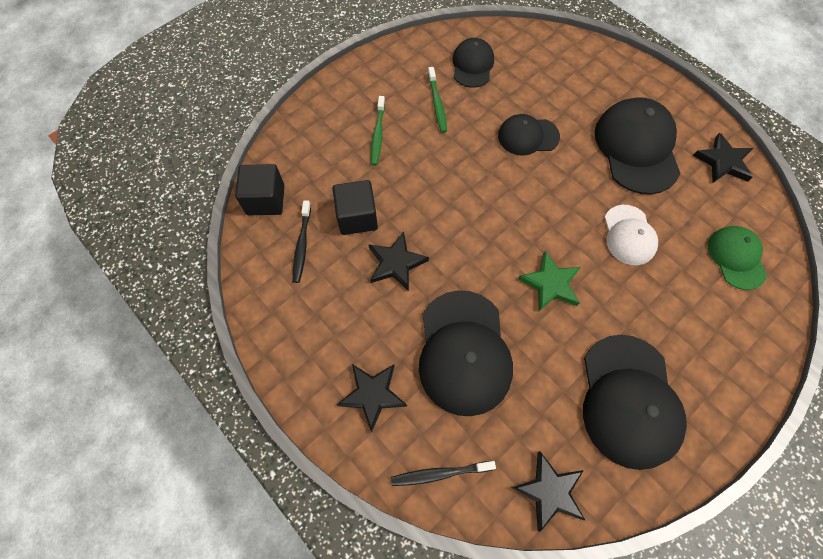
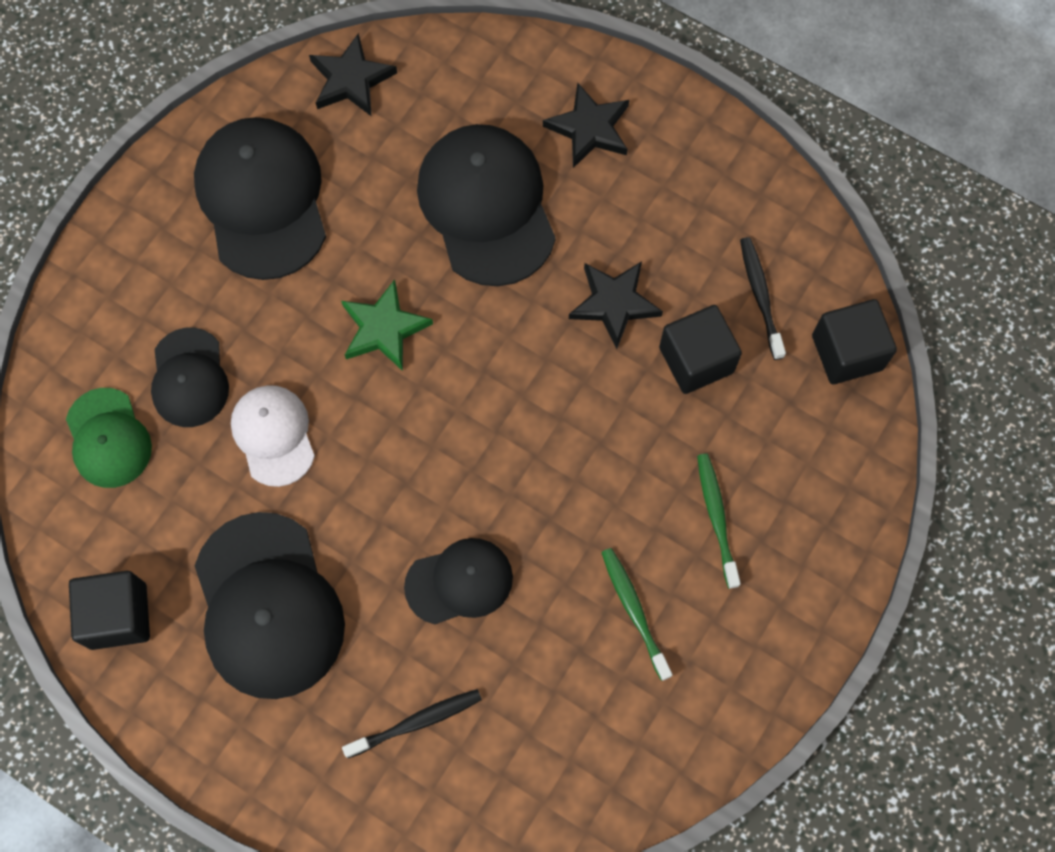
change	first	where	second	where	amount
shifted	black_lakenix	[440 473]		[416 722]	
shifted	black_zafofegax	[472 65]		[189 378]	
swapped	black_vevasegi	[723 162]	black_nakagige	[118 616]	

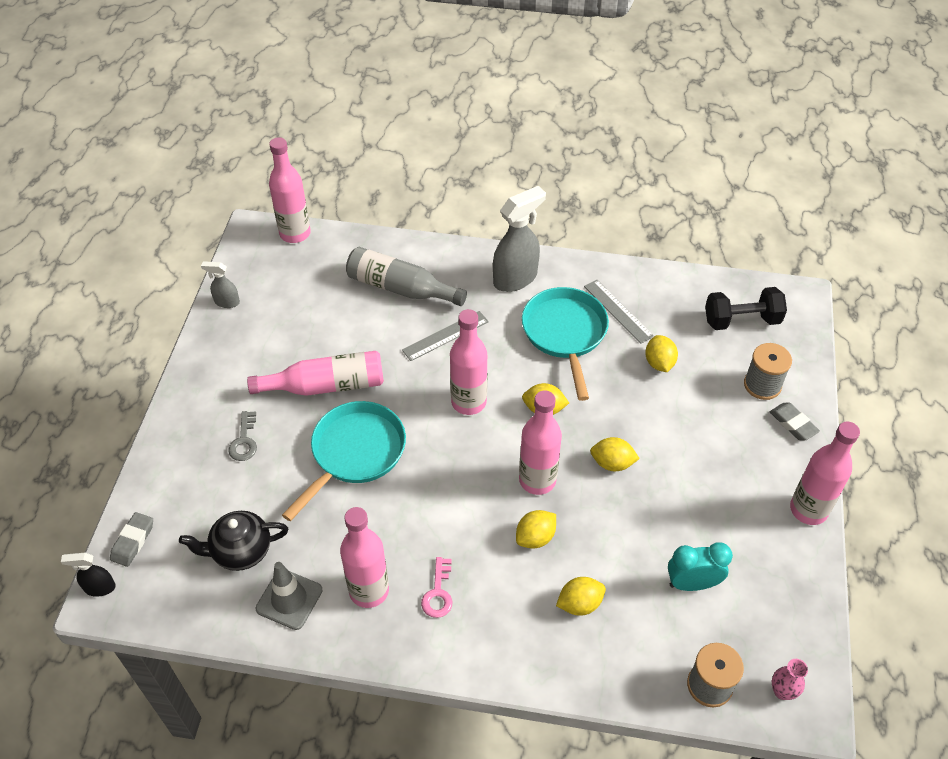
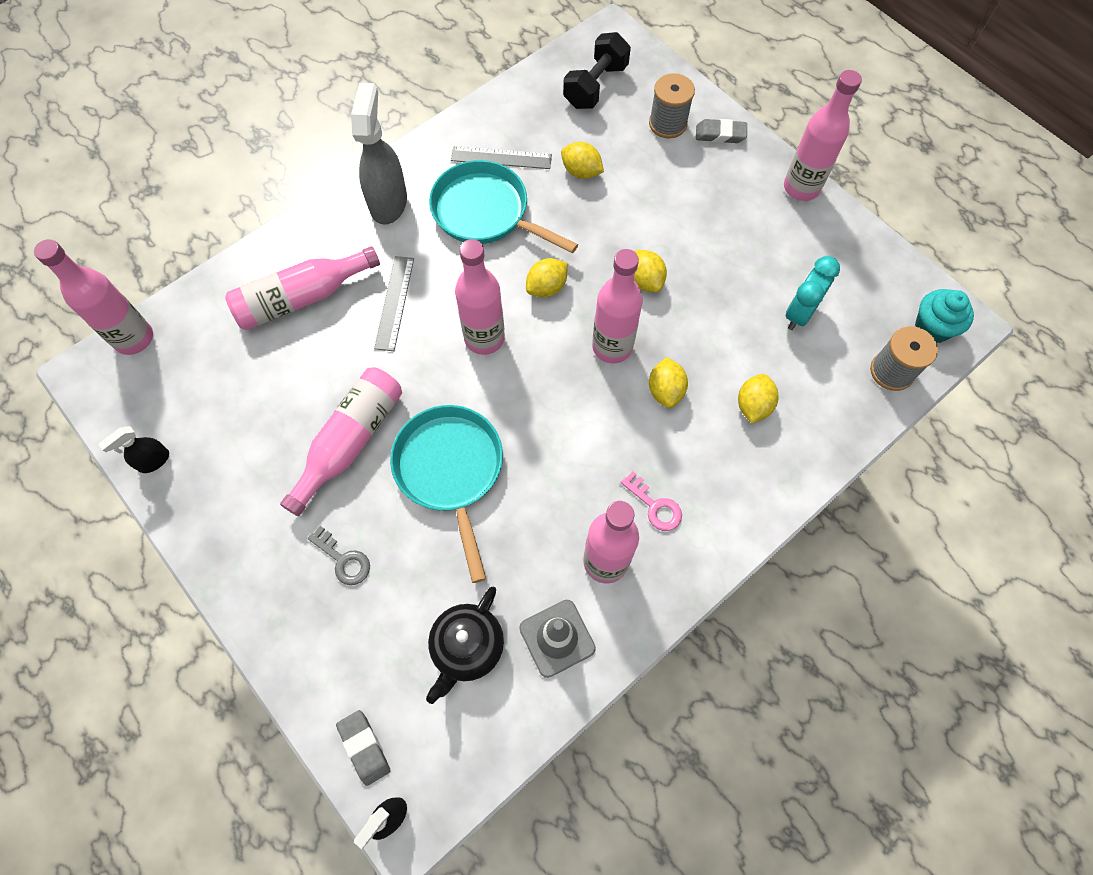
change	first	where	second	where	amount
repainted	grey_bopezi	[226 302]	black_bopezi	[153 461]	
repainted	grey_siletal	[400 288]	pink_siletal	[302 298]	
rotated	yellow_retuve	[612 463]		[645 281]	75 degrees counterclockwise
swapped	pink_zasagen	[782 691]	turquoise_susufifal	[932 328]	

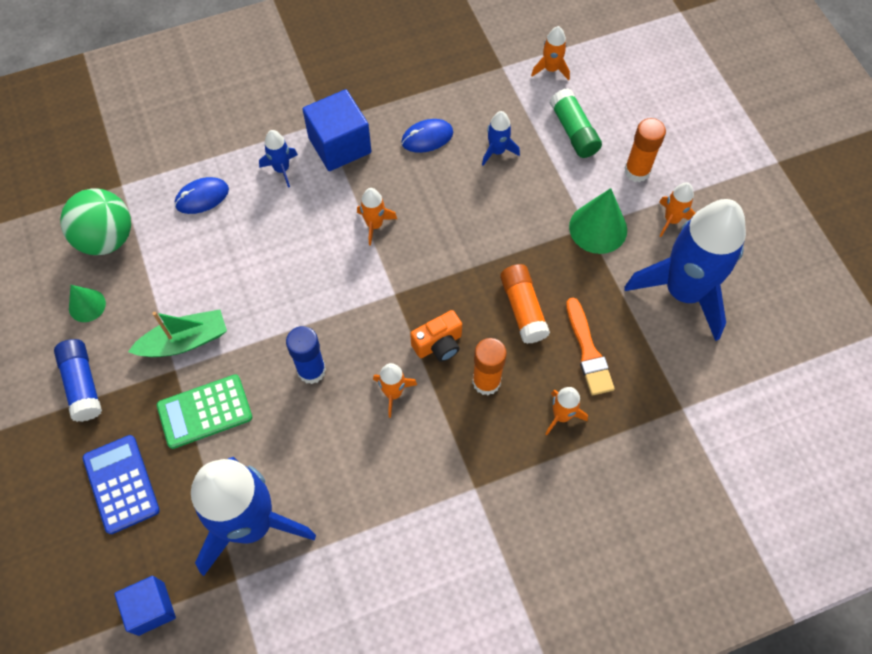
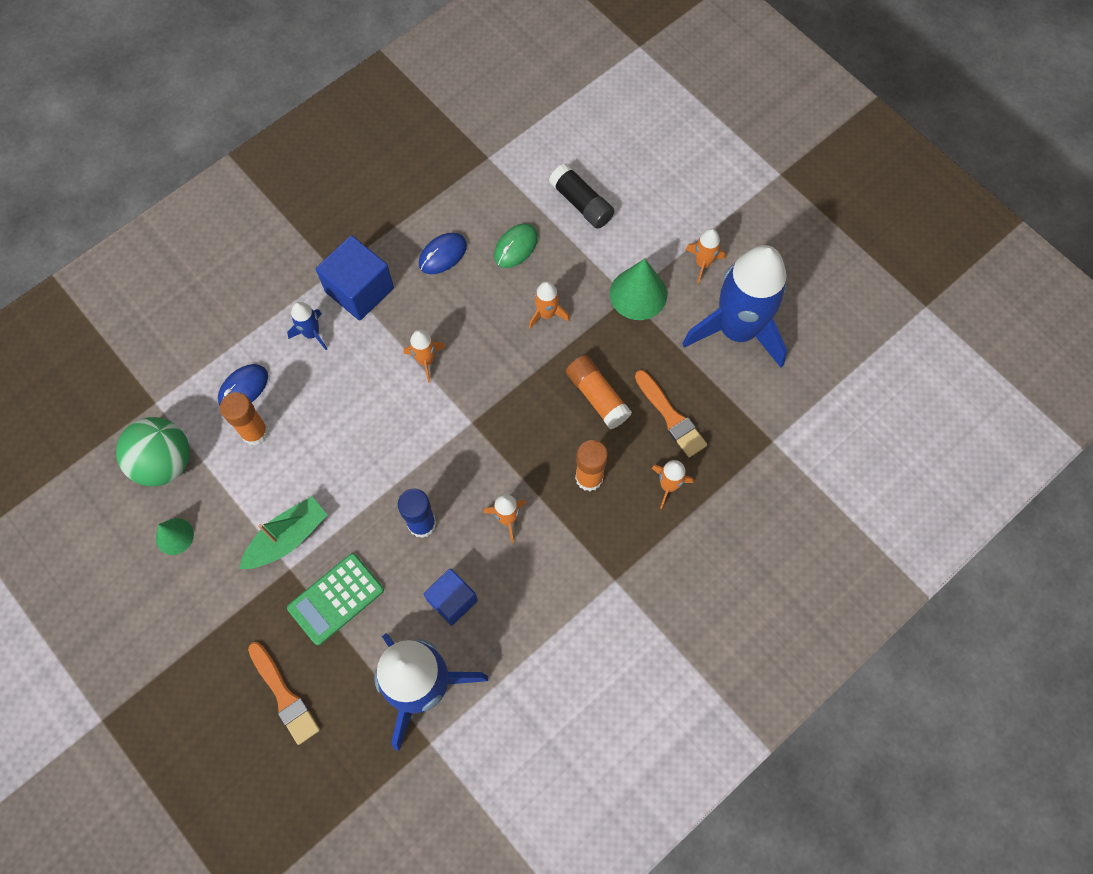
change	first	where	second	where	amount
gone	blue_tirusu	[82 384]			
swapped	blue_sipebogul	[121 484]	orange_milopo	[284 696]	
shifted	blue_nakagige	[151 608]		[452 600]	
gone	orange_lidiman	[438 344]			
swapped	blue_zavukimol	[497 151]	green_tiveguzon	[515 247]	
shifted	orange_zavukimol	[551 69]		[546 314]	
repainted	green_tirusu	[573 131]	black_tirusu	[581 203]	
shifted	orange_tirusu	[637 171]		[255 432]	

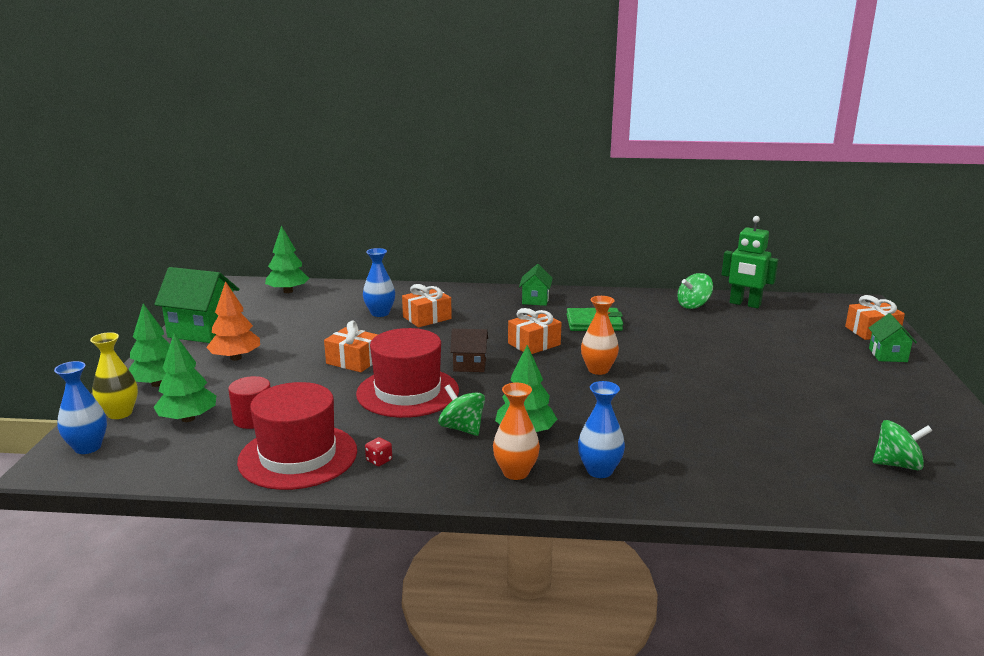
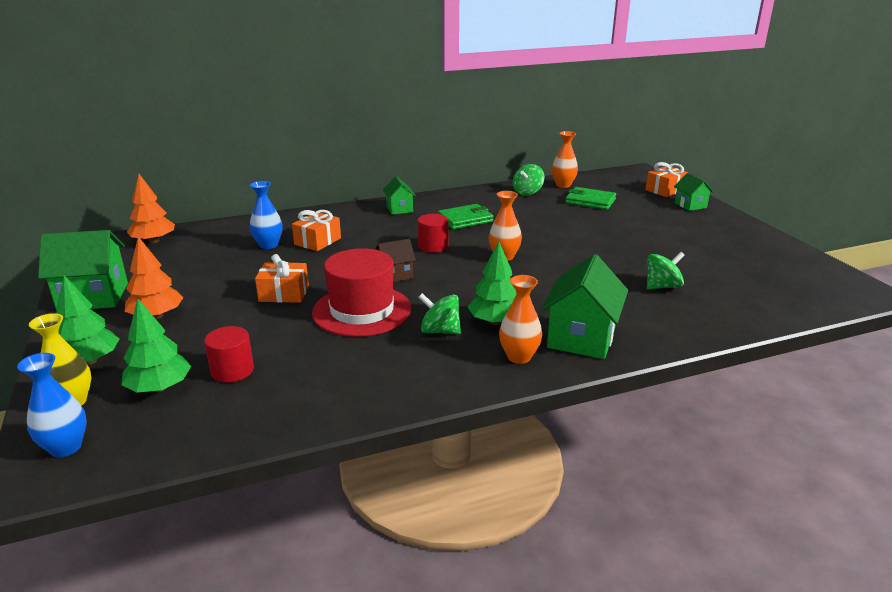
change	first	where	second	where	amount
gone	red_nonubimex	[298 456]			
repainted	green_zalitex	[288 291]	orange_zalitex	[154 241]	
gone	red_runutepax	[379 460]			
swapped	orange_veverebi	[534 344]	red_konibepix	[433 246]	
swapped	blue_zasagen	[599 471]	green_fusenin	[581 338]	
swapped	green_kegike	[745 304]	orange_zasagen	[563 185]	
shifted	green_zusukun	[897 464]		[662 286]	
new			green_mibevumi	[590 201]	

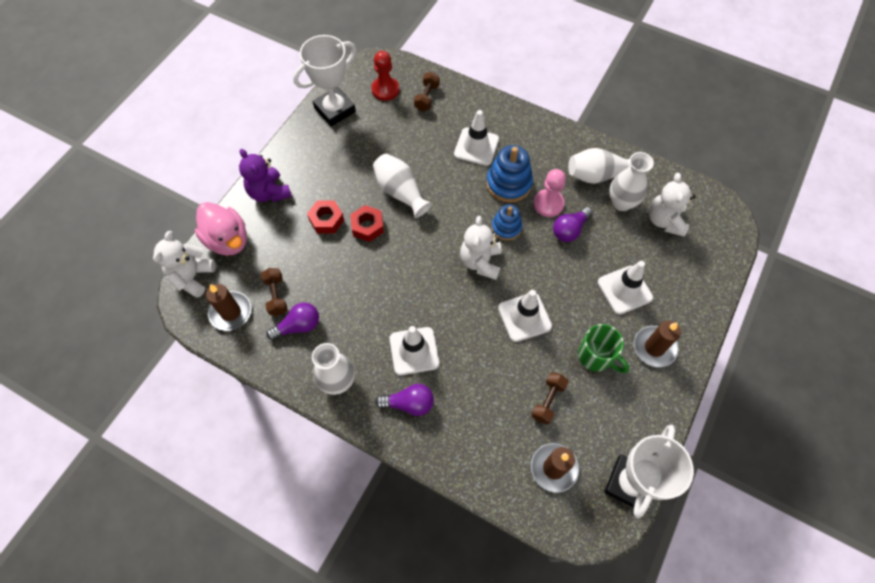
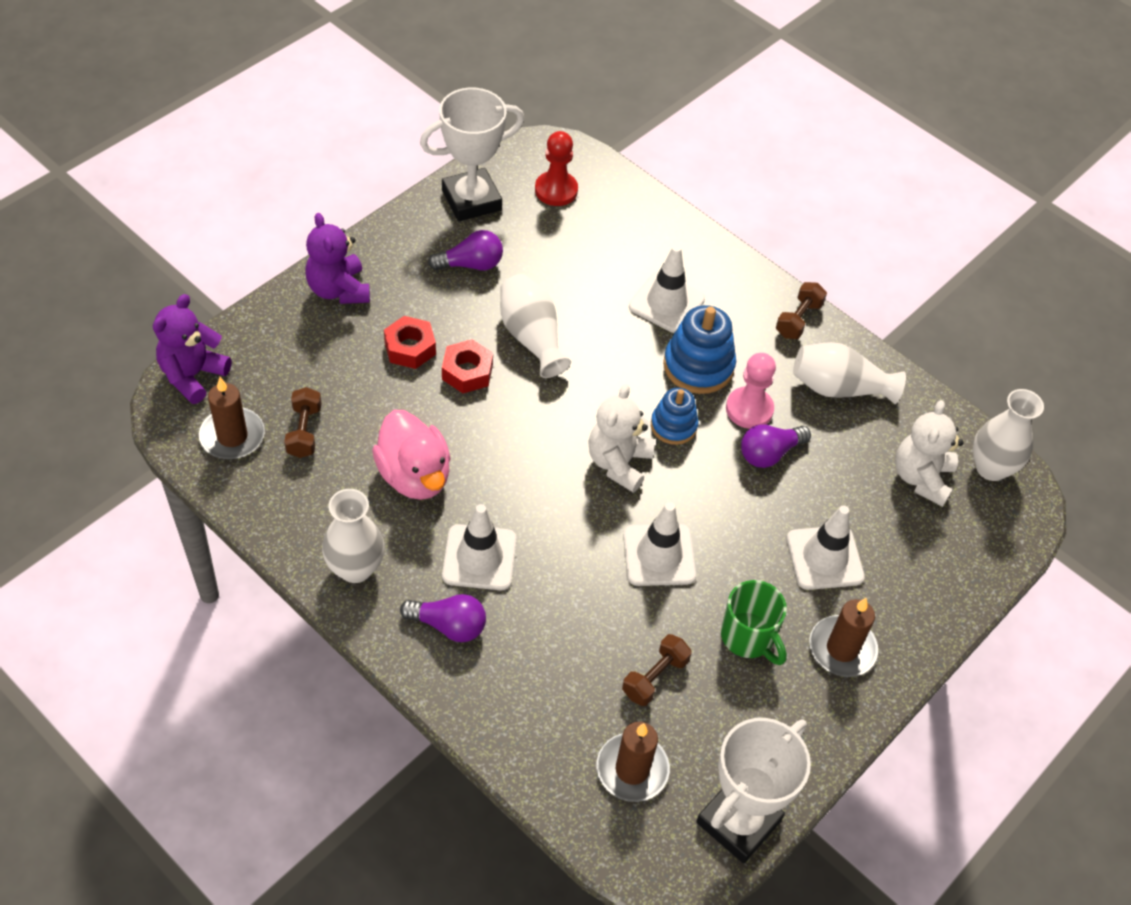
change	first	where	second	where	amount
repainted	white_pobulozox	[192 277]	purple_pobulozox	[193 375]	
shifted	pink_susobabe	[228 240]		[414 475]	
shifted	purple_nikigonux	[298 326]		[471 264]	
shifted	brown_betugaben	[427 97]		[798 320]	
shifted	white_zasagen	[621 202]		[991 468]	

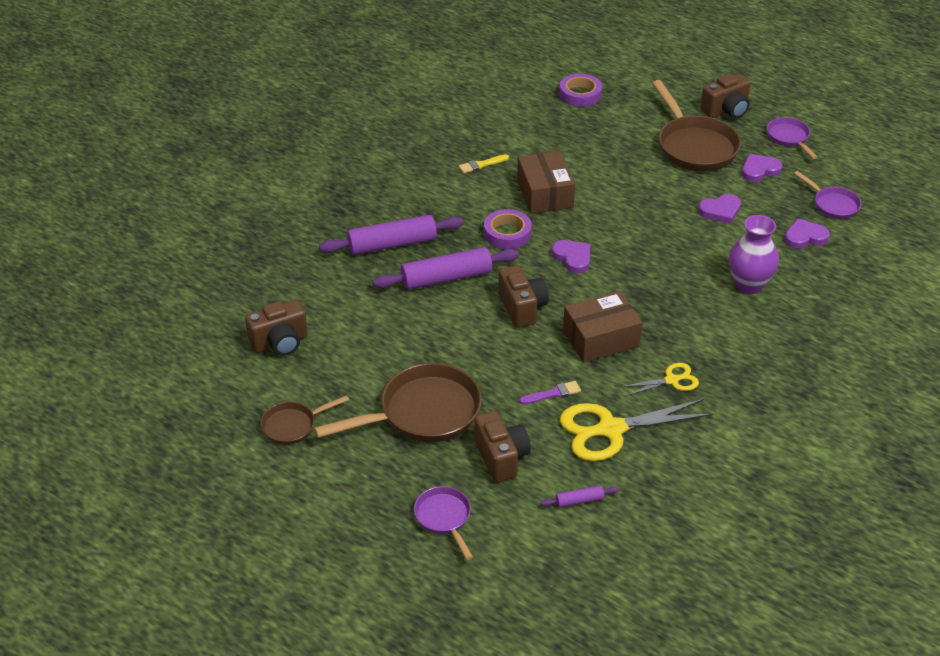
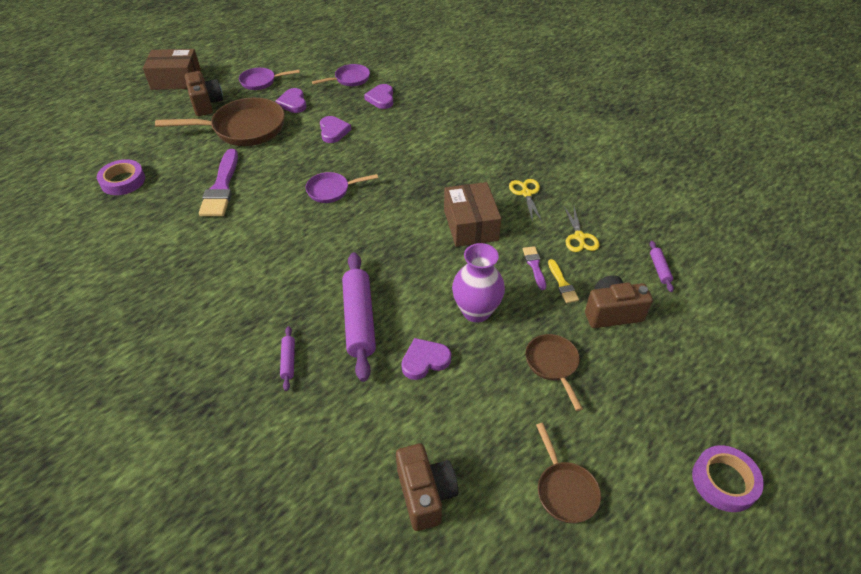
change	first	where	second	where	amount
scaled	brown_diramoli	[422 413]		[553 365]	x0.53
scaled	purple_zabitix	[392 244]		[288 361]	x0.46
shifted	purple_diramoli	[444 518]		[331 190]	
shifted	yellow_milopo	[481 165]		[562 284]	
shifted	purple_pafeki	[507 233]		[724 481]	
gone	brown_lidiman	[522 308]			
shifted	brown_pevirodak	[545 194]		[176 80]	
shifted	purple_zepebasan	[572 258]		[425 360]	
scaled	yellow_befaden	[611 429]		[579 237]	x0.53
shifted	purple_zasagen	[749 285]		[476 311]	
new			purple_milopo	[221 187]	

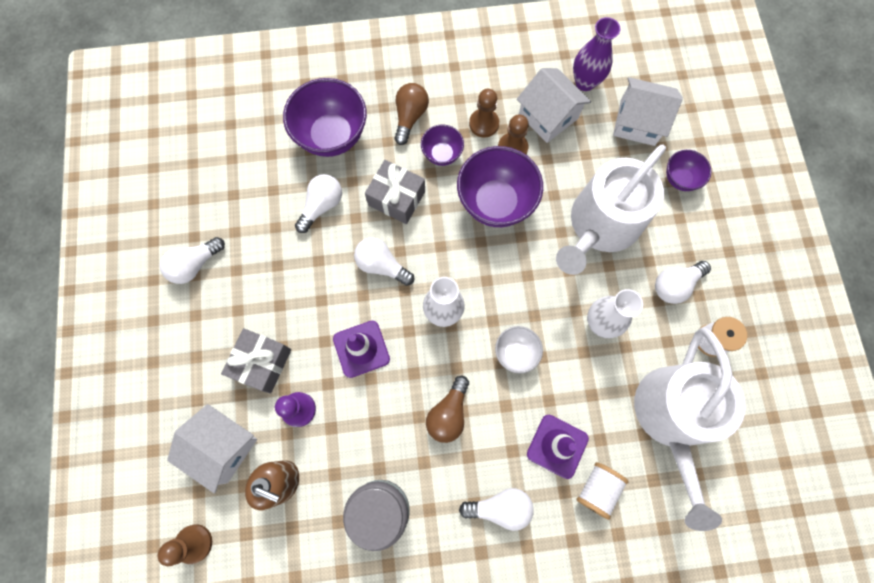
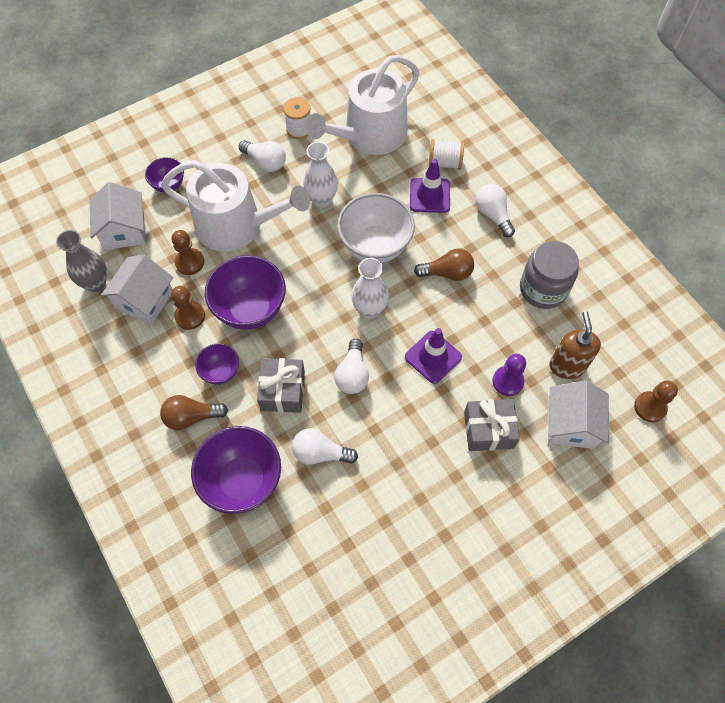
change	first	where	second	where	amount
gone	white_nikigonux	[195 265]			
shifted	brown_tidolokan	[484 124]		[189 262]	
scaled	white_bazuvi	[515 353]		[375 246]	x1.88
repainted	purple_zasagen	[585 82]	grey_zasagen	[96 283]	
rotated	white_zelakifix	[672 418]		[369 135]	150 degrees clockwise

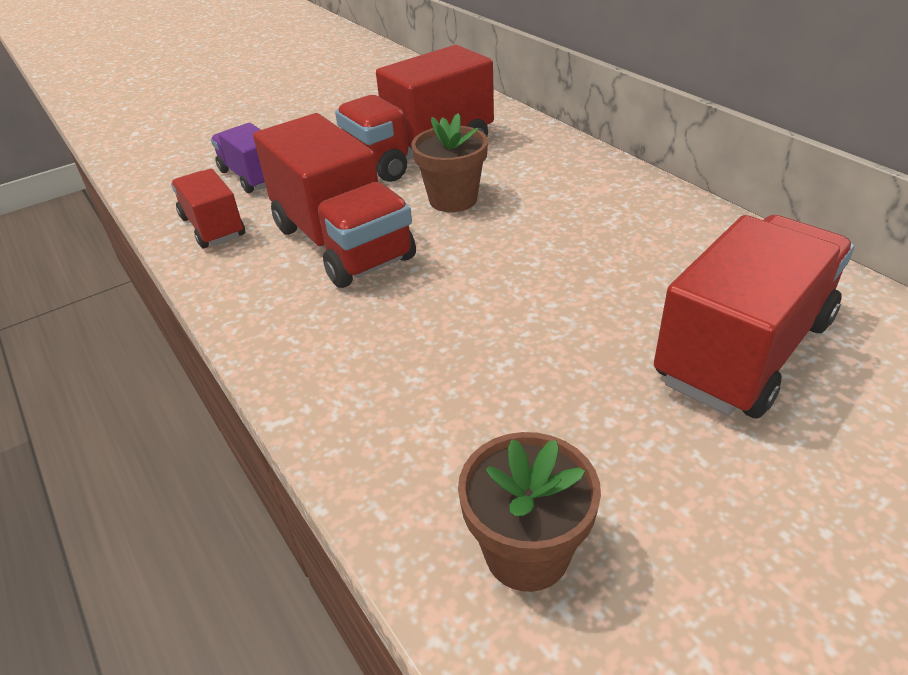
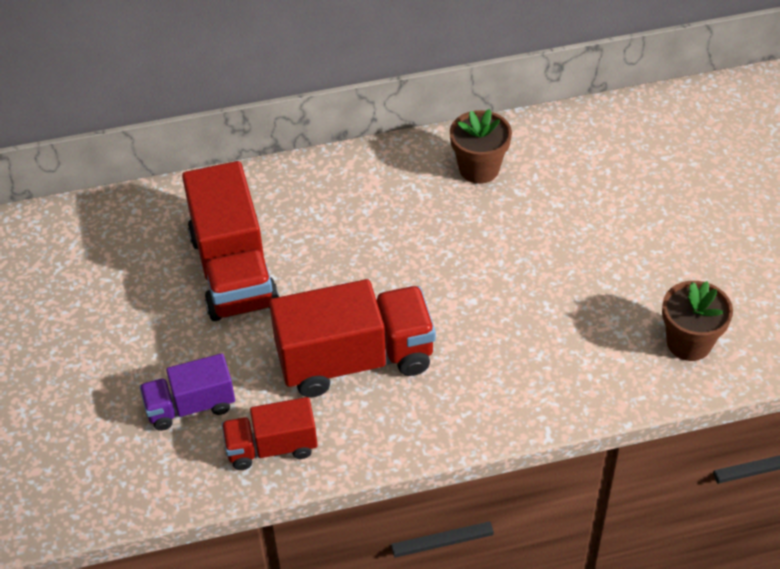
change	first	where	second	where	amount
shifted	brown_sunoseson	[453 199]		[479 169]	
gone	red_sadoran	[743 350]			

